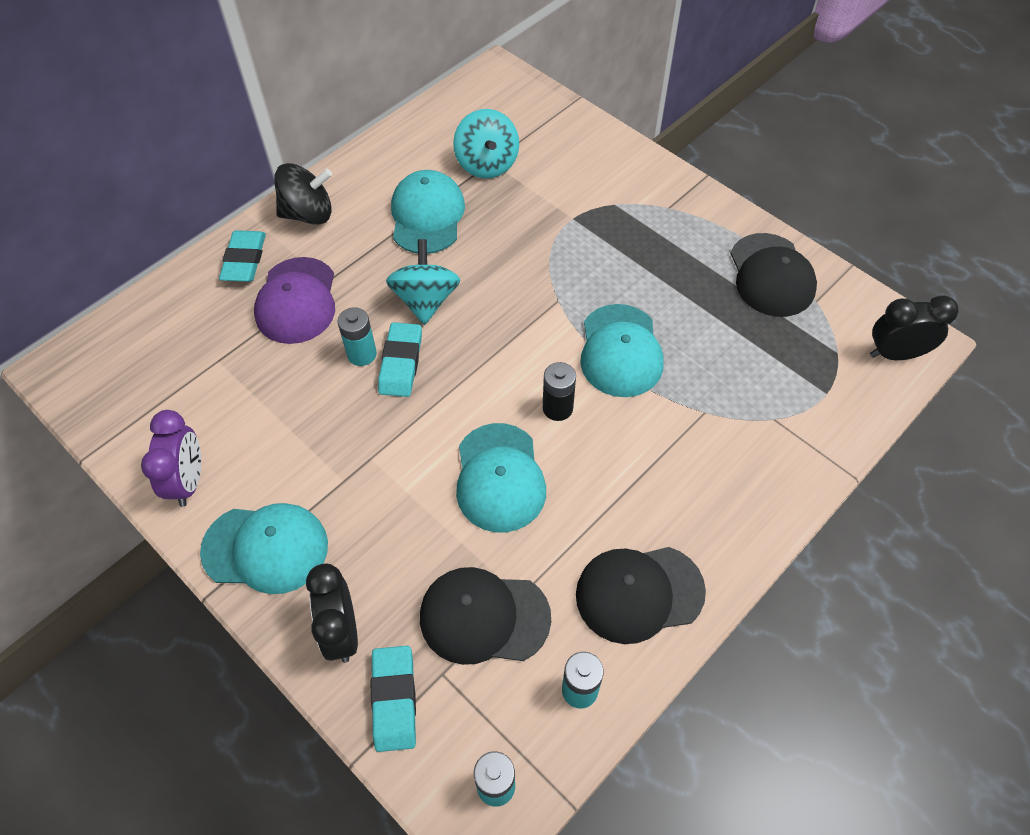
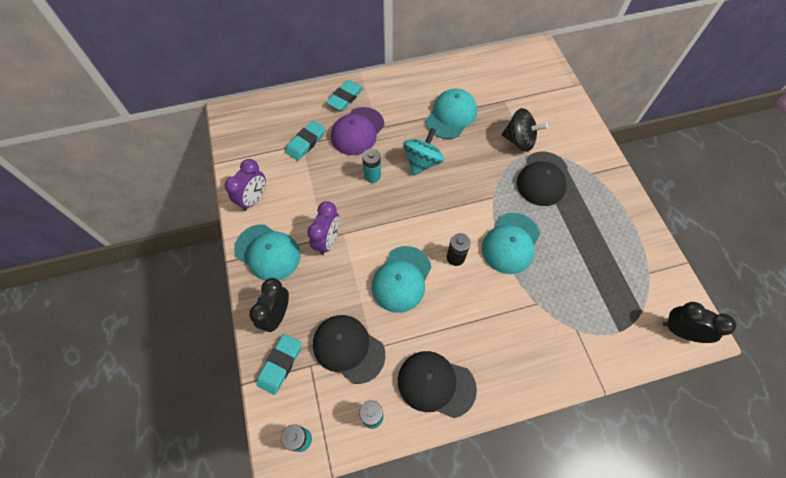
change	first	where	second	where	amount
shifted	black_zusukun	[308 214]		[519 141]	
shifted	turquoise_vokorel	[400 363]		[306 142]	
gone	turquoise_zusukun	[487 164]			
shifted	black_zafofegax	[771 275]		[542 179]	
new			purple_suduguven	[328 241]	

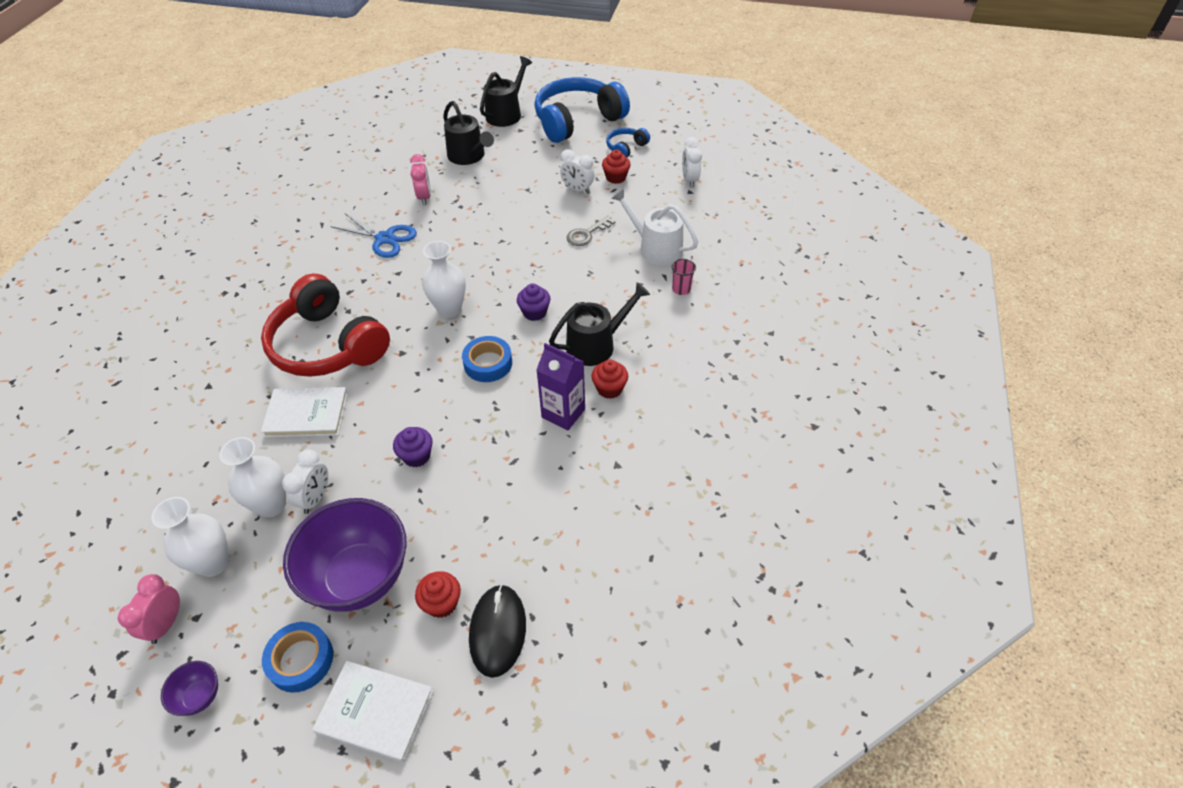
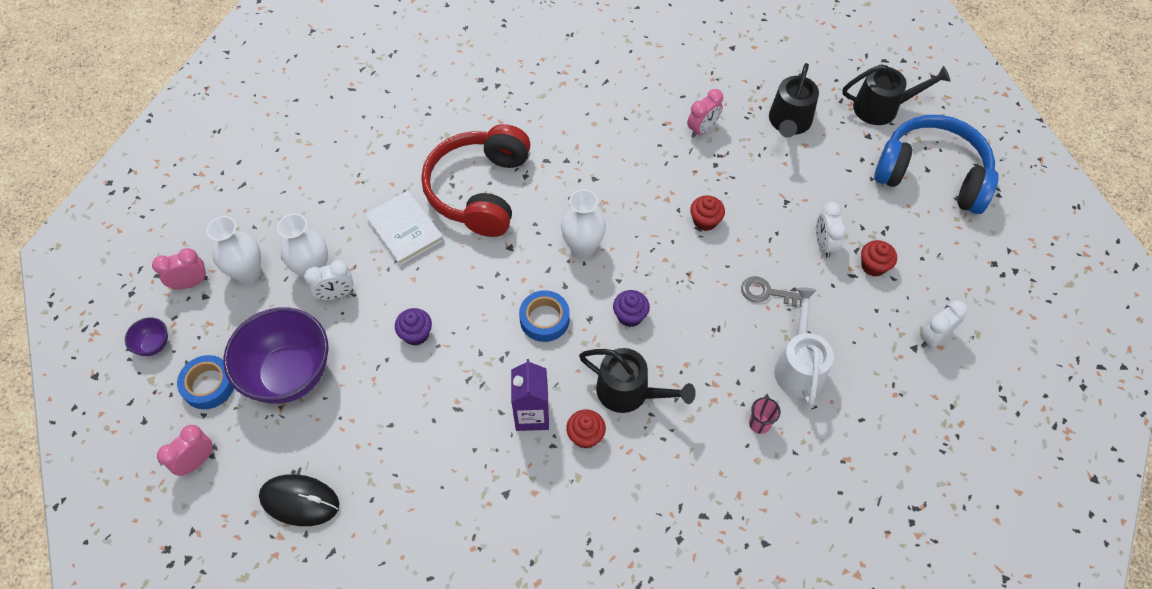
change	first	where	second	where	amount
swapped	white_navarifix	[375 712]	pink_suduguven	[197 461]	
gone	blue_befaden	[385 238]			
shifted	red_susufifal	[442 603]		[705 221]	
rotated	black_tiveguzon	[498 631]		[299 501]	45 degrees clockwise
gone	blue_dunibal	[626 148]			

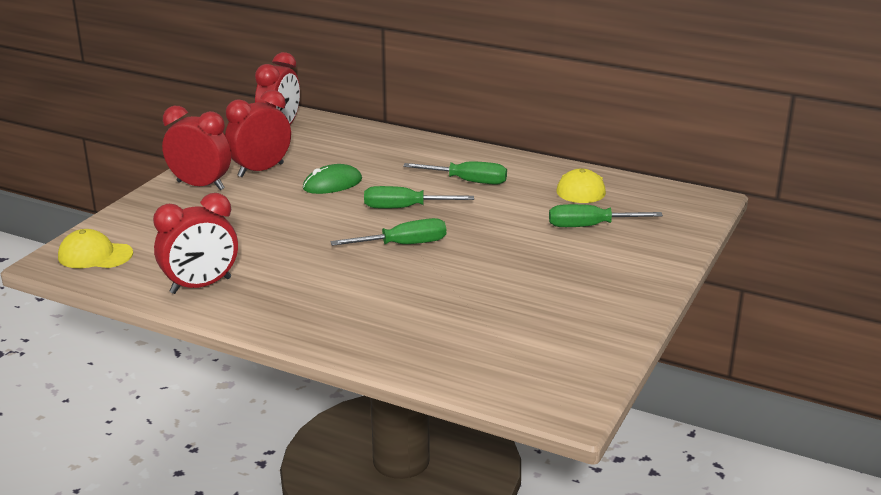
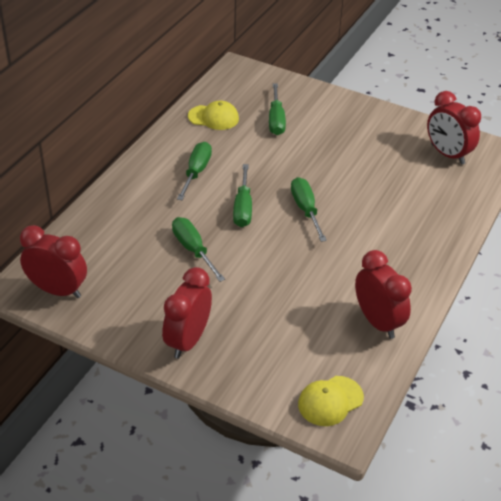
change	first	where	second	where	amount
rotated	yellow_zafofegax	[95 255]		[330 401]	45 degrees clockwise
shifted	red_suduguven	[260 170]		[447 154]	
swapped	green_tiveguzon	[332 184]	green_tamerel	[193 250]	

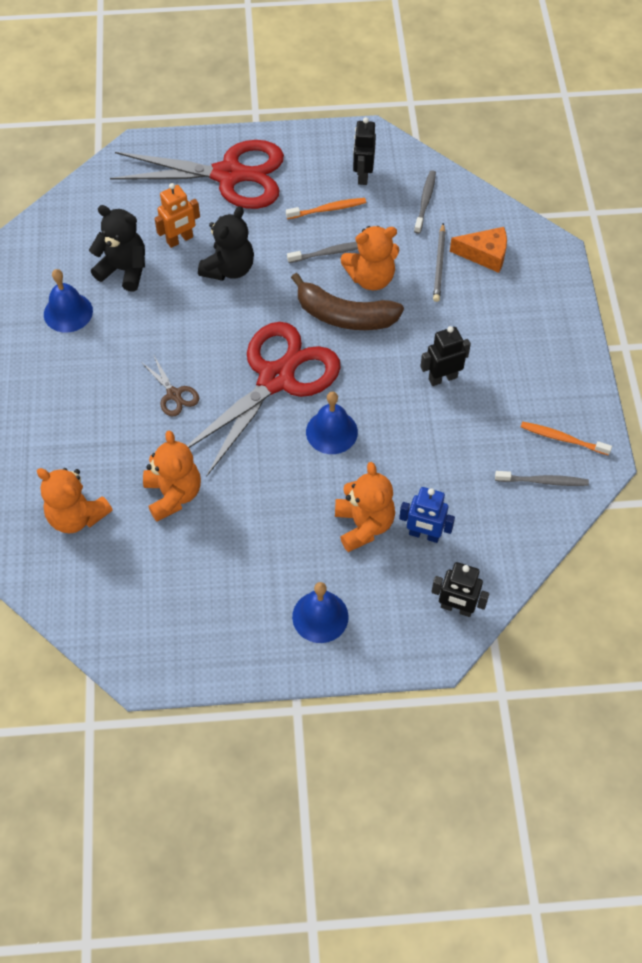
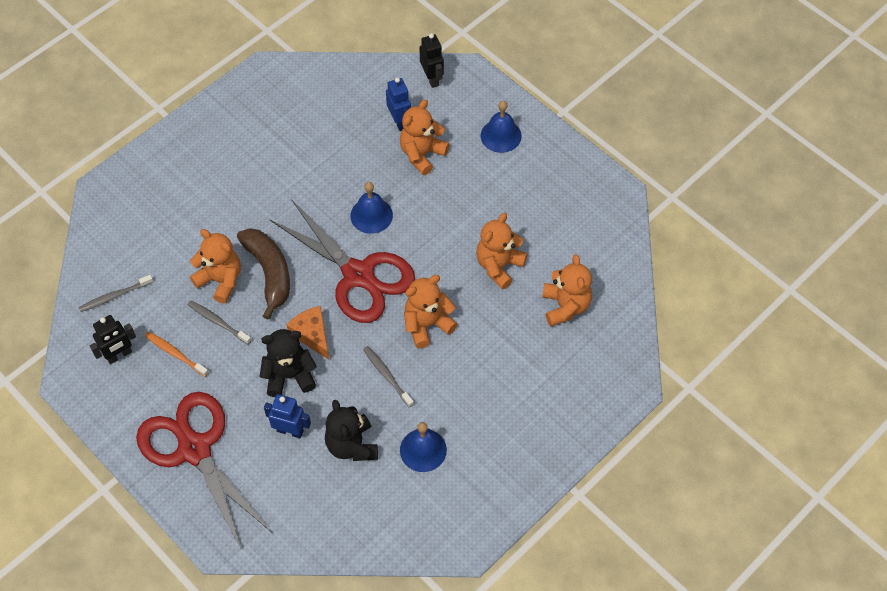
change	first	where	second	where	amount
swapped	brown_befaden	[174 394]	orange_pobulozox	[427 324]	
repainted	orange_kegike	[180 240]	blue_kegike	[290 431]	
rotated	red_befaden	[276 378]		[359 275]	135 degrees counterclockwise
gone	black_kegike	[442 378]			
gone	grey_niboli	[439 265]			
shifted	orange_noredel	[485 255]		[312 335]	
shifted	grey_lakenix	[543 481]		[387 375]	
gone	orange_lakenix	[562 438]			

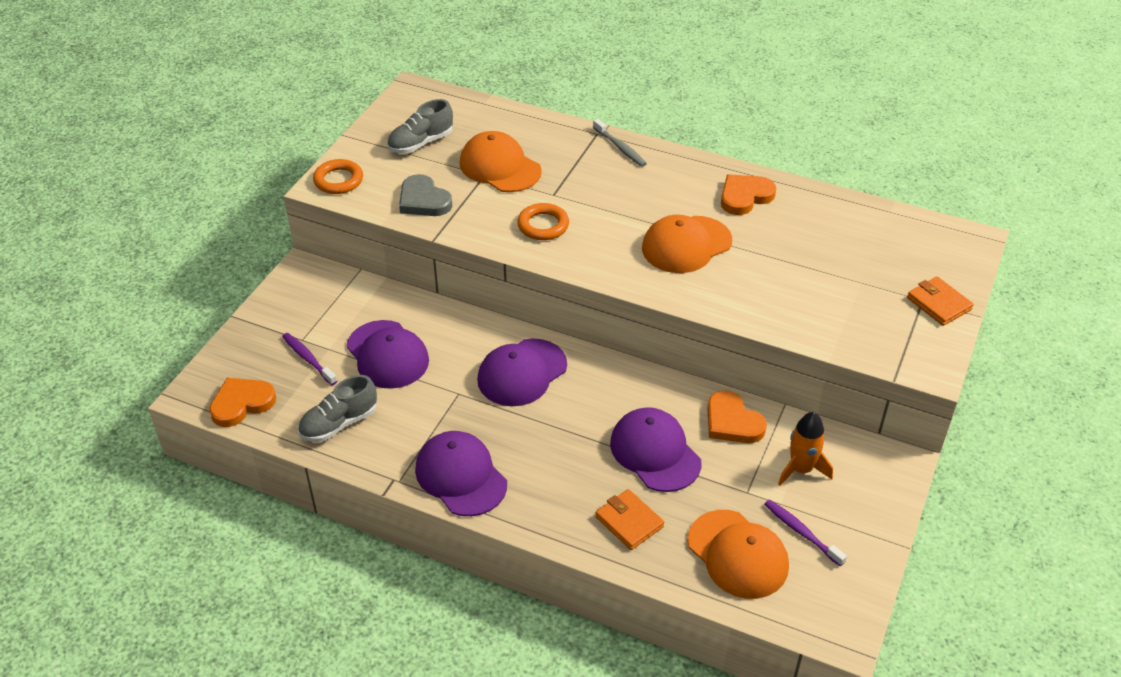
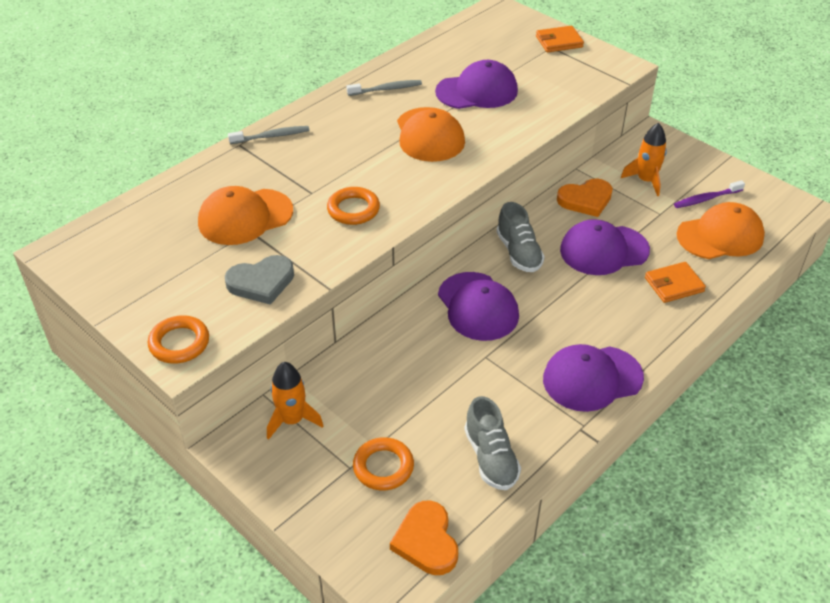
change	first	where	second	where	amount
swapped	purple_lakenix	[308 359]	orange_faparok	[383 467]	
shifted	purple_zafofegax	[387 355]		[477 91]	
shifted	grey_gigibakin	[420 143]		[519 253]	
swapped	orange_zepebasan	[745 196]	grey_lakenix	[386 89]	
new			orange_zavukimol	[292 420]	

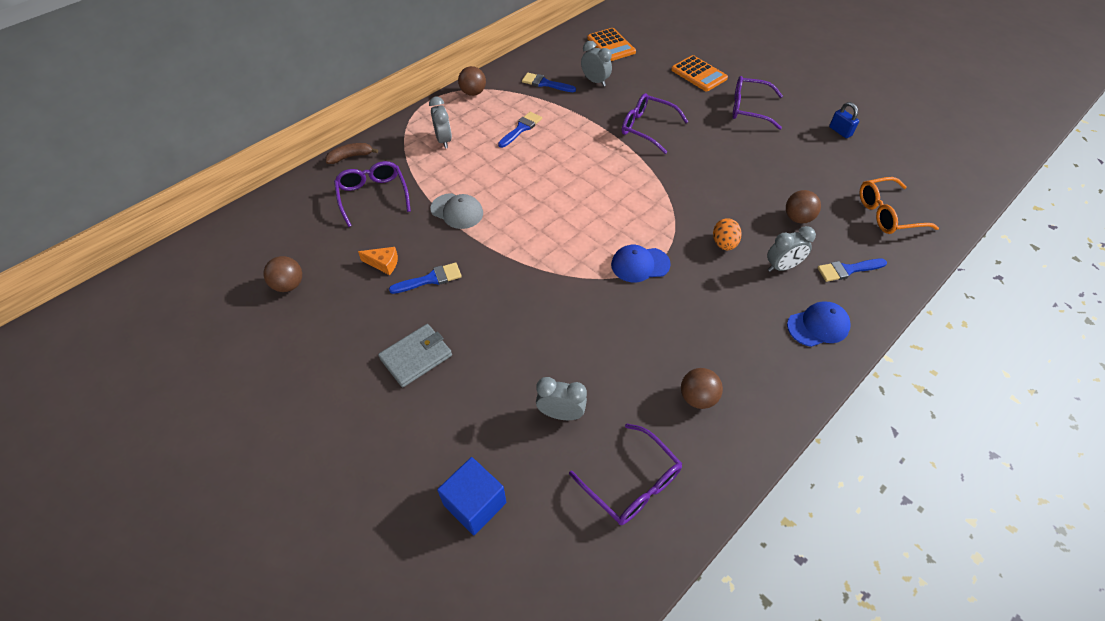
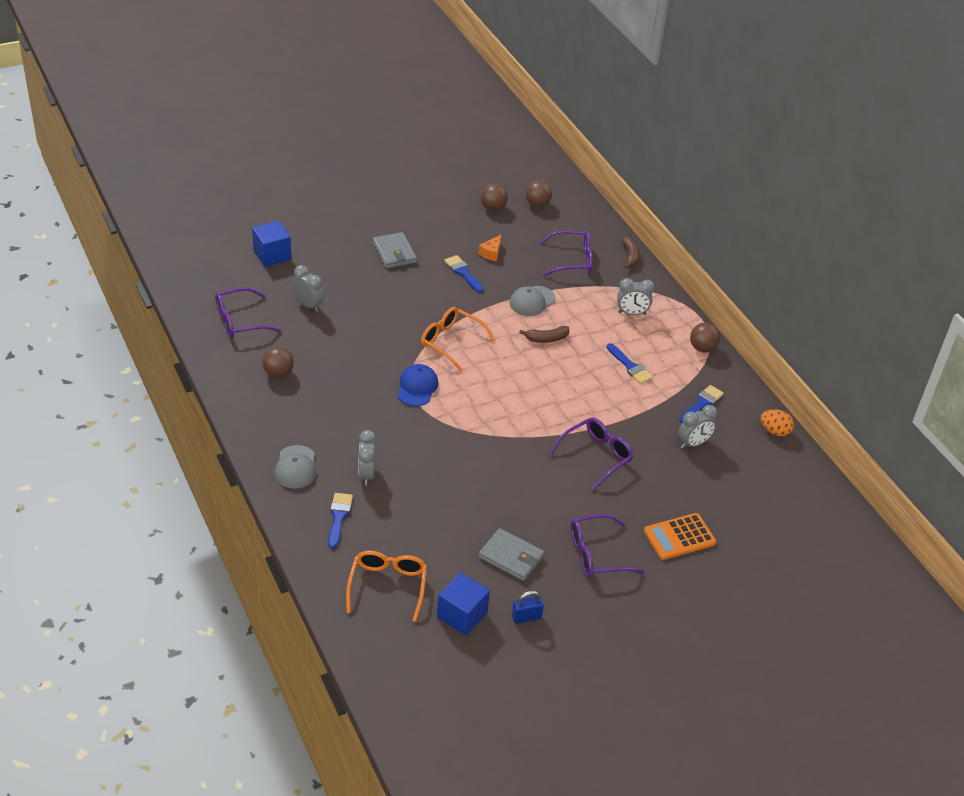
change	first	where	second	where	amount
rotated	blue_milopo	[430 279]		[463 272]	150 degrees clockwise
rotated	grey_suduguven	[561 413]		[309 305]	75 degrees counterclockwise
gone	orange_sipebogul	[611 45]			
shifted	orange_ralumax	[724 244]		[774 431]	
rotated	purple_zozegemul	[749 109]		[597 554]	135 degrees counterclockwise
shifted	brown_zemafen	[797 218]		[537 204]	
repainted	blue_zafofegax	[818 326]	grey_zafofegax	[295 467]	
new			orange_zozegemul	[451 342]	
new			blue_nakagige	[462 615]	
new			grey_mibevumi	[511 557]	
new			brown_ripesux	[546 339]	

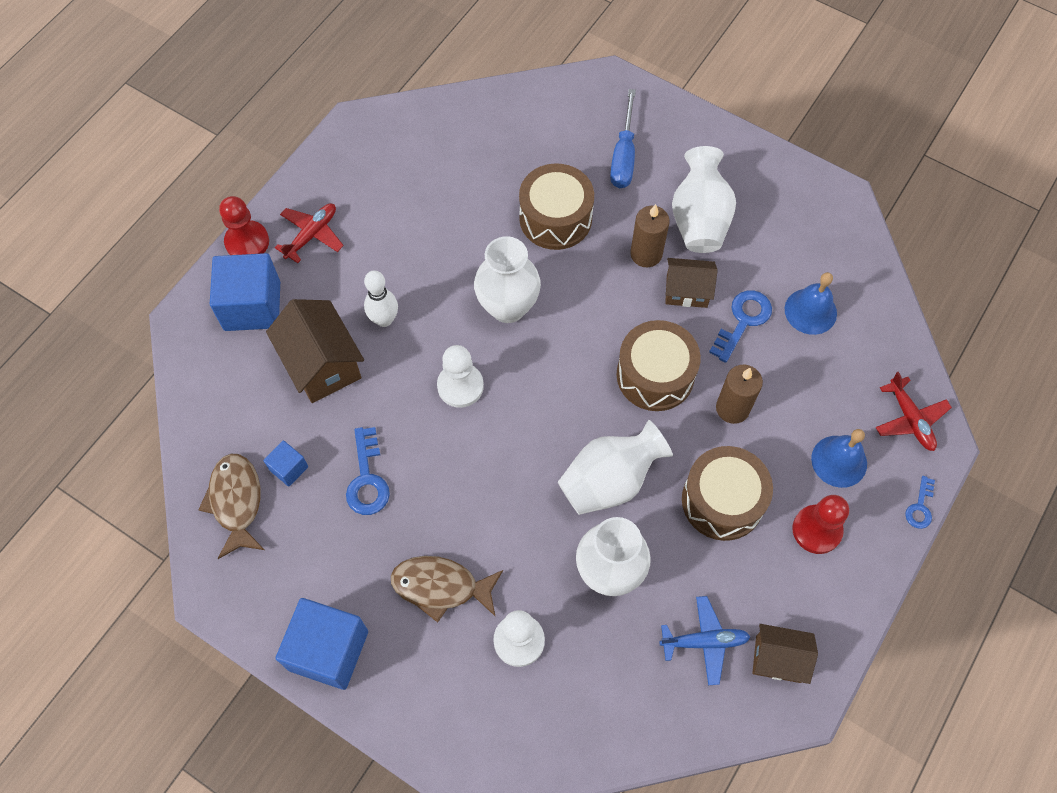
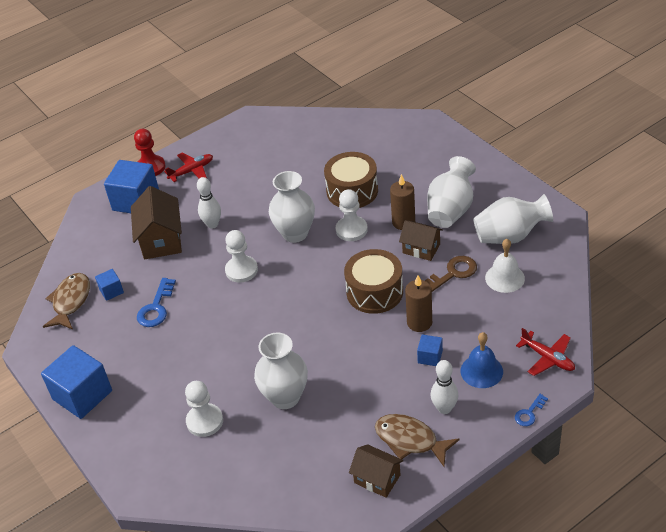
change	first	where	second	where	amount
shifted	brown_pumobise	[441 587]		[410 440]	
shifted	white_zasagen	[609 481]		[510 236]	
gone	blue_tamerel	[623 156]			
gone	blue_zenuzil	[704 641]			
gone	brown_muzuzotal	[722 501]			
repainted	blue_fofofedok	[743 321]	brown_fofofedok	[452 273]	
repainted	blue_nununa	[810 311]	white_nununa	[504 278]	
swapped	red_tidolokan	[817 530]	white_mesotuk	[444 408]	
rotated	red_zenuzil	[910 419]		[548 358]	45 degrees counterclockwise
new			white_tidolokan	[351 230]	
new			blue_nakagige	[430 357]	

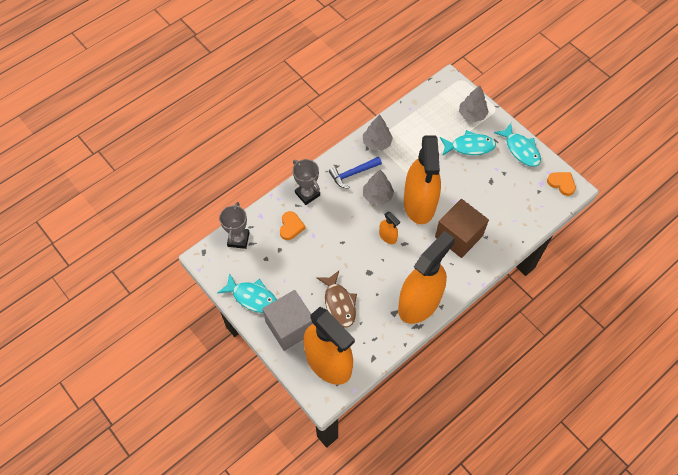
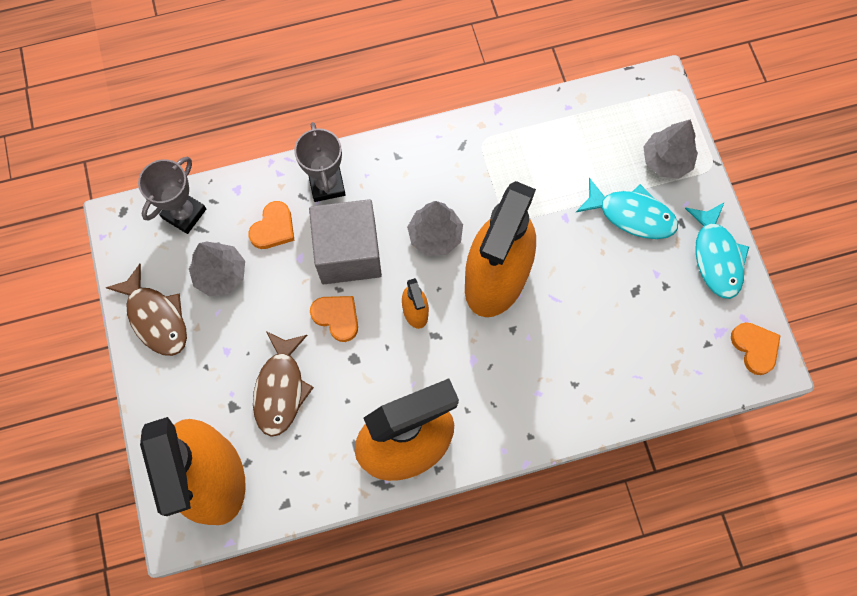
change	first	where	second	where	amount
repainted	turquoise_pumobise	[252 297]	brown_pumobise	[156 317]	
shifted	grey_nakagige	[290 327]		[348 253]	
gone	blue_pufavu	[353 174]			
shifted	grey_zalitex	[377 143]		[221 274]	
gone	brown_nakagige	[458 236]			
new			orange_zepebasan	[337 317]	

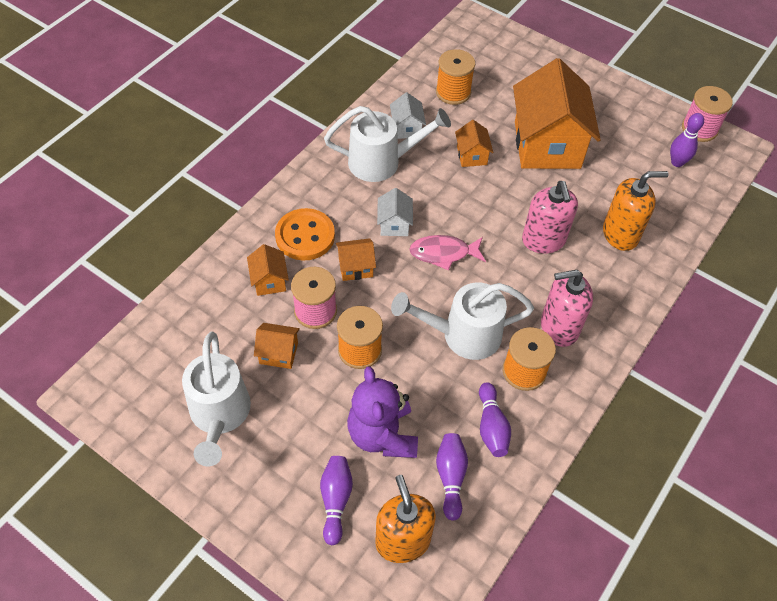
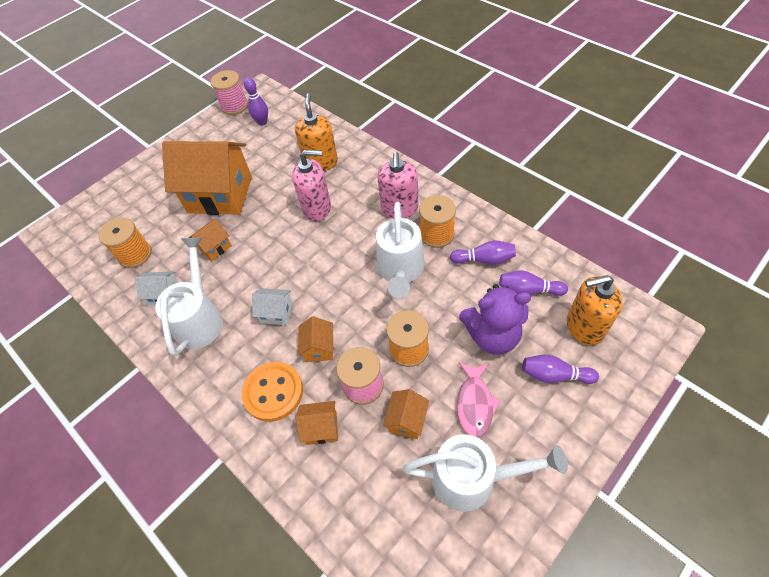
change	first	where	second	where	amount
shifted	pink_pumobise	[443 253]		[475 404]	
rotated	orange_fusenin	[471 155]		[215 247]	45 degrees counterclockwise

